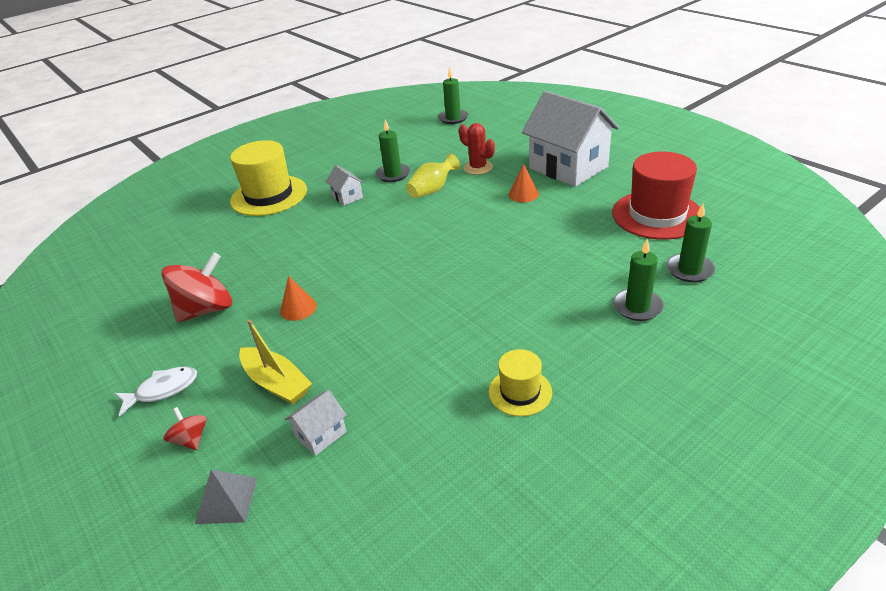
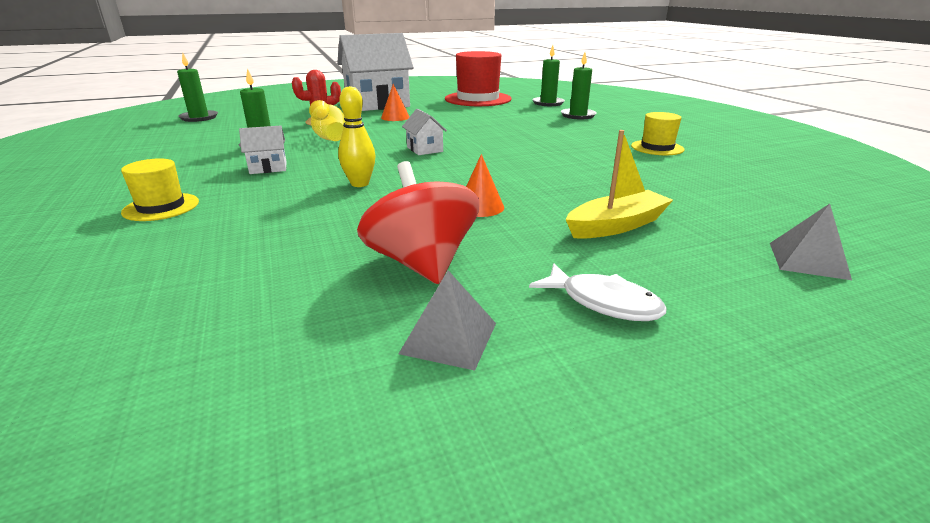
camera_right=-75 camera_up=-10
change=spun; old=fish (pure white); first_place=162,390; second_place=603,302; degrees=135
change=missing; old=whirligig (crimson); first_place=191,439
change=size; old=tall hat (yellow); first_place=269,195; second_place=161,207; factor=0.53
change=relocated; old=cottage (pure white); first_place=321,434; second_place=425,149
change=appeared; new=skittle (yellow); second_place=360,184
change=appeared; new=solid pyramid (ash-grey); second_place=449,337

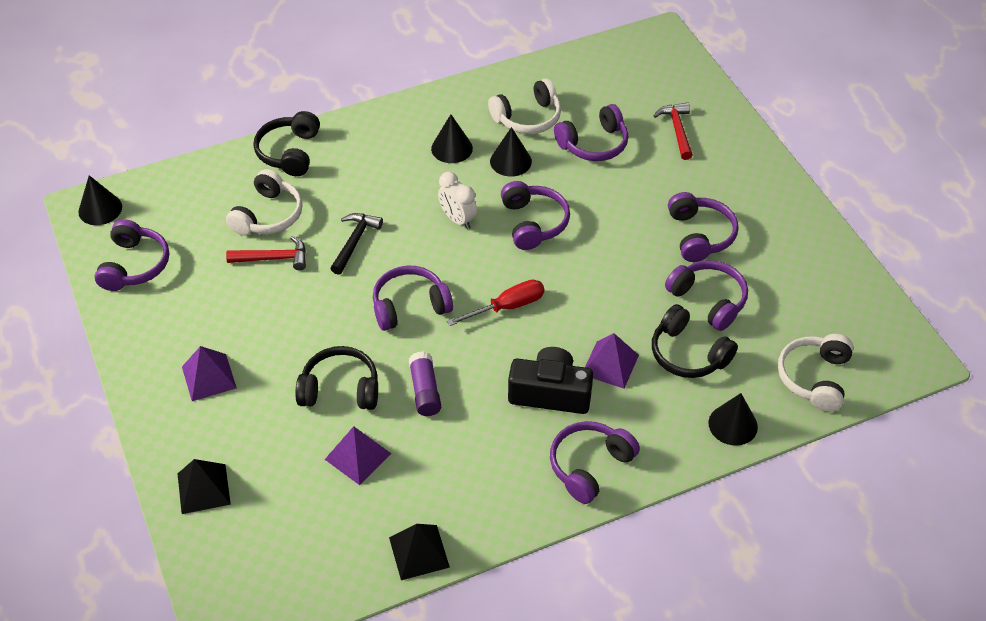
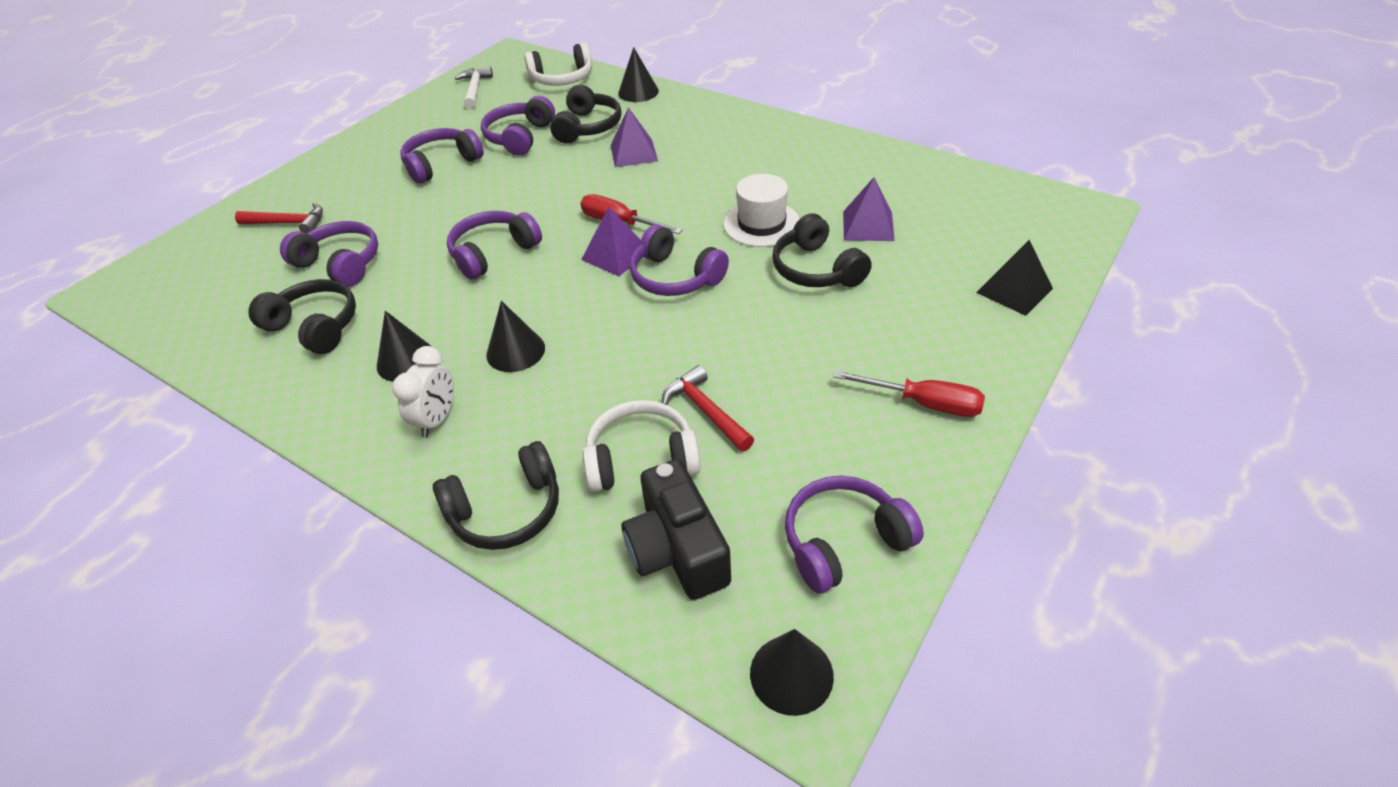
camera_right=-120 camera_up=-5
change=relocated; old=solid pyramid (purple); first_place=209,377; second_place=616,255
change=missing; old=claw hammer (ebony); first_place=354,241
change=missing; old=solid pyramid (ebony); first_place=419,552
change=exchanged; old=glue (purple); new=tall hat (pure white); first_place=425,390; second_place=761,224
change=relocated; old=bedside clock (pure white); first_place=457,219; second_place=437,420
change=colour; old=headphones (pure white); new=headphones (ebony); first_place=528,118; second_place=315,326
change=relocated; old=cone (ebony); first_place=510,161; second_place=515,351
change=relocated; old=camera (ebony); first_place=550,393; second_place=677,550
change=missing; old=headphones (purple); first_place=589,466
change=spun; old=claw hammer (crimson); first_place=677,130; second_place=289,223; degrees=-135
change=appeared; new=claw hammer (pure white); second_place=475,89
change=appeared; new=screwdriver (crimson); second_place=924,403

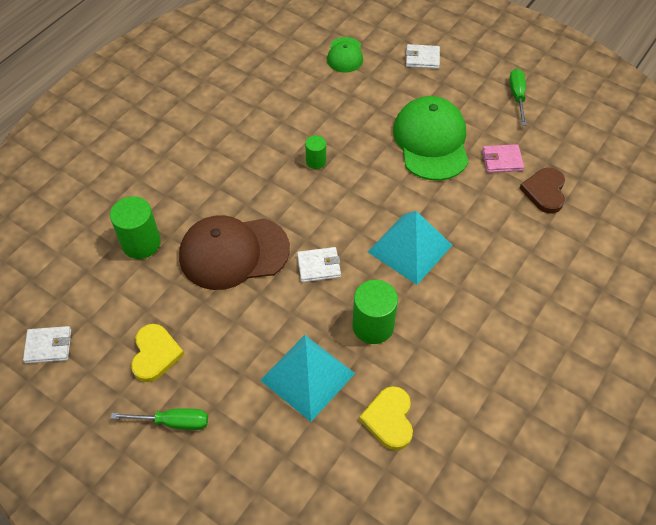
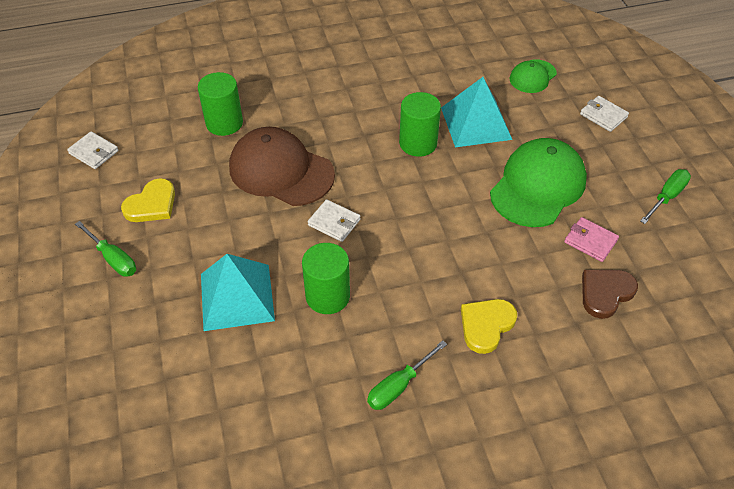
camera_right=40 camera_up=-5
change=size; old=cylinder (leaf-green); first_place=316,161; second_place=418,143; factor=1.76
change=relocated; old=heart (yellow); first_place=389,419; second_place=486,325
change=relocated; old=solid pyramid (turquoise); first_place=410,248; second_place=475,123
change=appeared; new=screwdriver (leaf-green); second_place=398,386

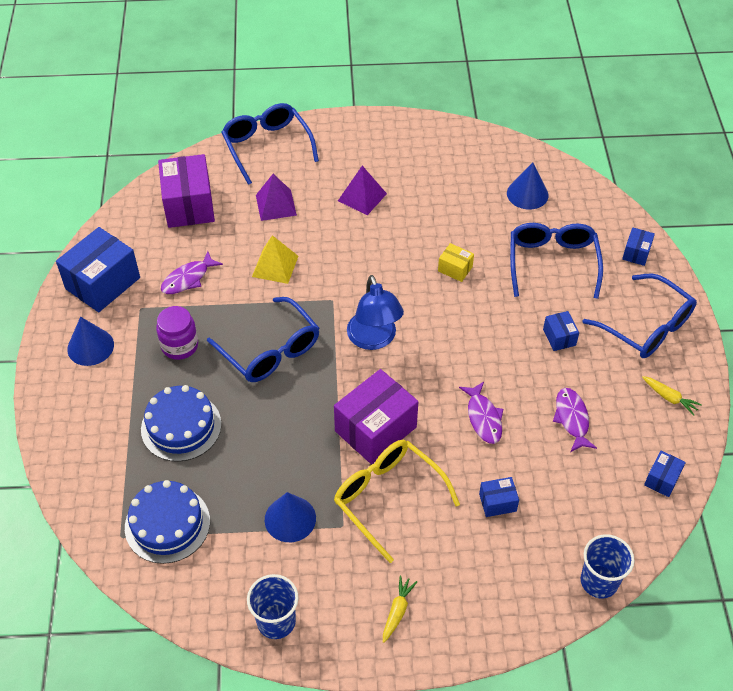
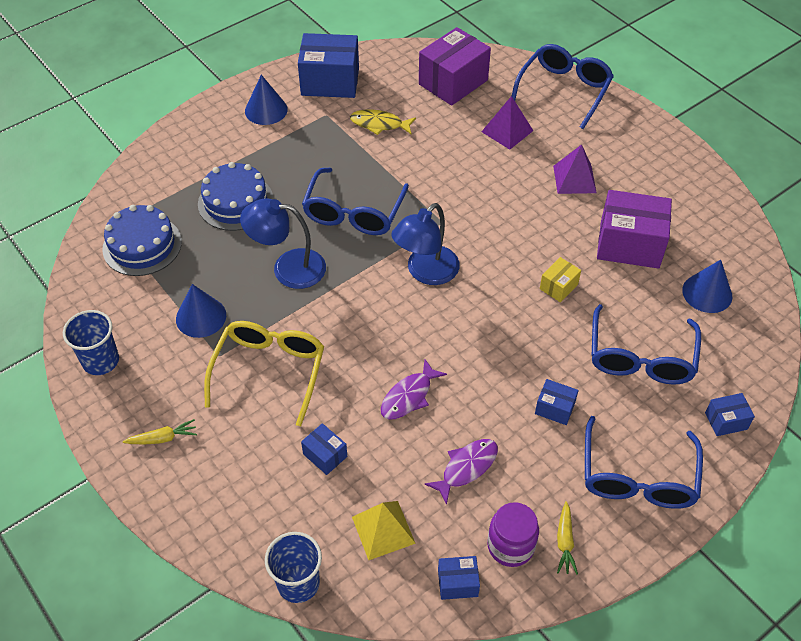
camera_right=55 camera_up=0
change=relocated; old=jar (purple); first_place=180,346; second_place=510,546
change=colour; old=fish (purple); new=fish (yellow); first_place=188,279; second_place=379,124
change=relocated; old=solid pyramid (yellow); first_place=275,266; second_place=383,530
change=relocated; old=box (purple); first_place=375,429; second_place=629,244
change=spun; old=box (yellow); first_place=455,269; second_place=558,286; degrees=45
change=spun; old=spectacles (blue); first_place=552,263; second_place=640,357; degrees=135
change=spun; old=box (blue); first_place=559,337; second_place=554,408; degrees=75
change=appeared; new=reading lamp (blue); second_place=288,268

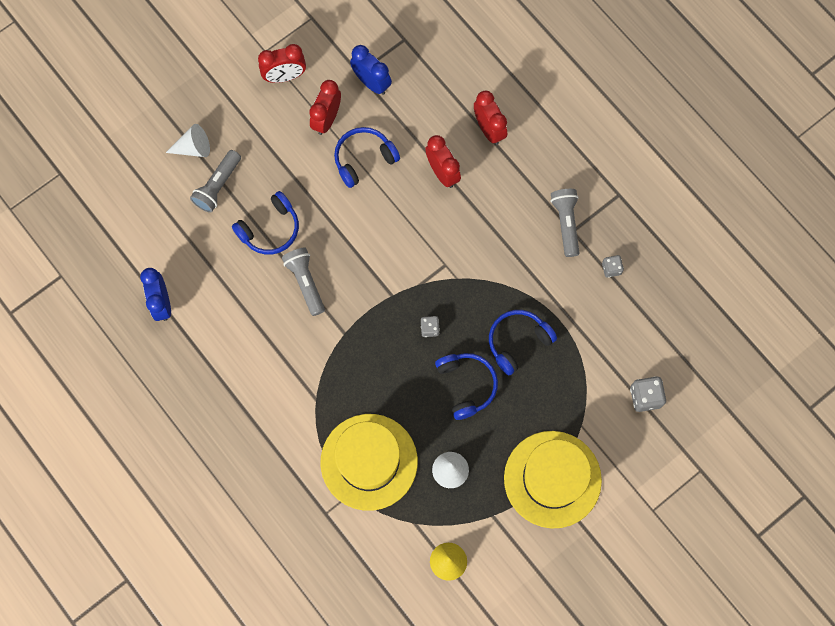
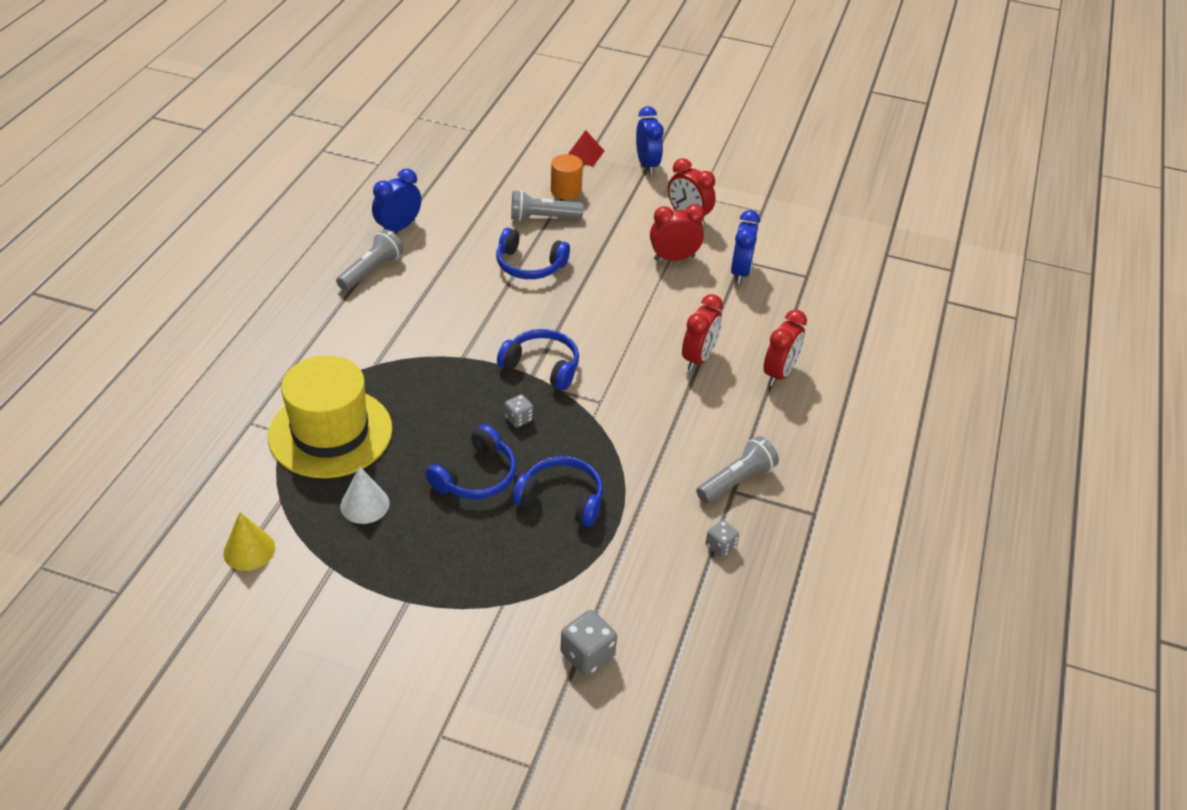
camera_right=55 camera_up=-30
change=exchanged; old=cone (pure white); new=cylinder (orange-coloured); first_place=193,148; second_place=566,190
change=relocated; old=torch (ash-grey); first_place=305,282; second_place=371,270
change=relocated; old=headphones (blue); first_place=363,159; second_place=542,366
change=missing; old=tall hat (yellow); first_place=552,479
change=appeared; new=solid pyramid (crimson); second_place=584,154
change=appeared; new=bedside clock (blue); second_place=647,165

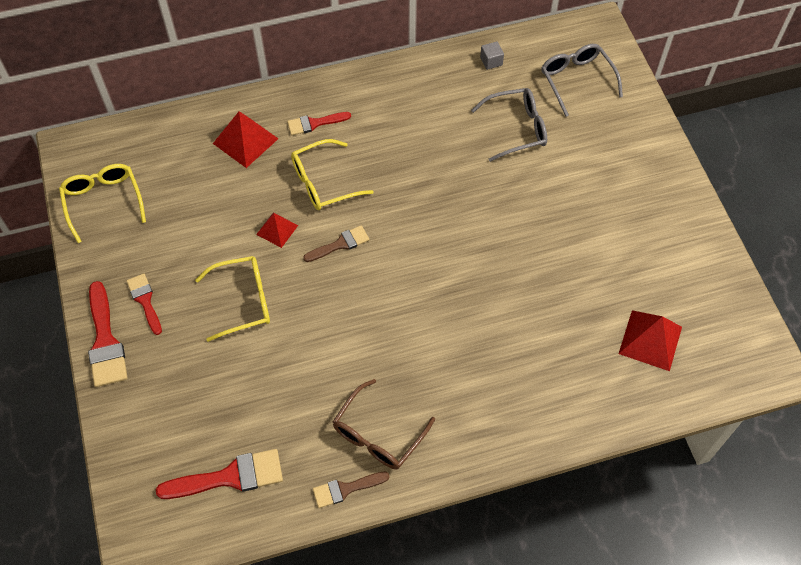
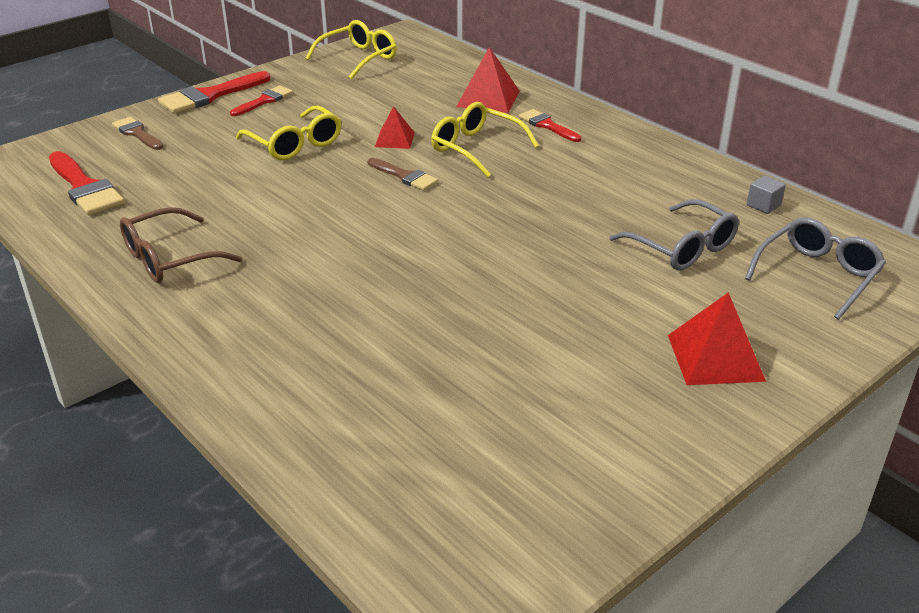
camera_right=65 camera_up=-25
change=relocated; old=paint brush (brown); first_place=345,489; second_place=137,133
change=spun; old=spectacles (brown); first_place=378,434; second_place=169,259; degrees=-45
change=relocated; old=solid pyramid (crimson); first_place=650,340; second_place=715,357

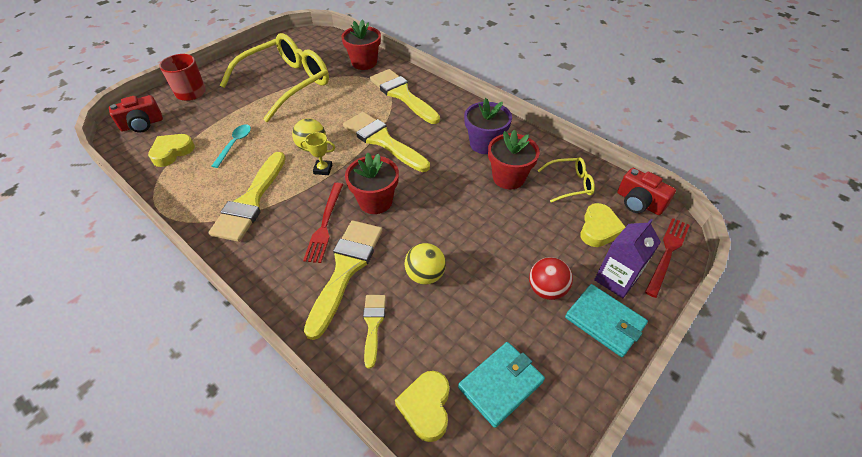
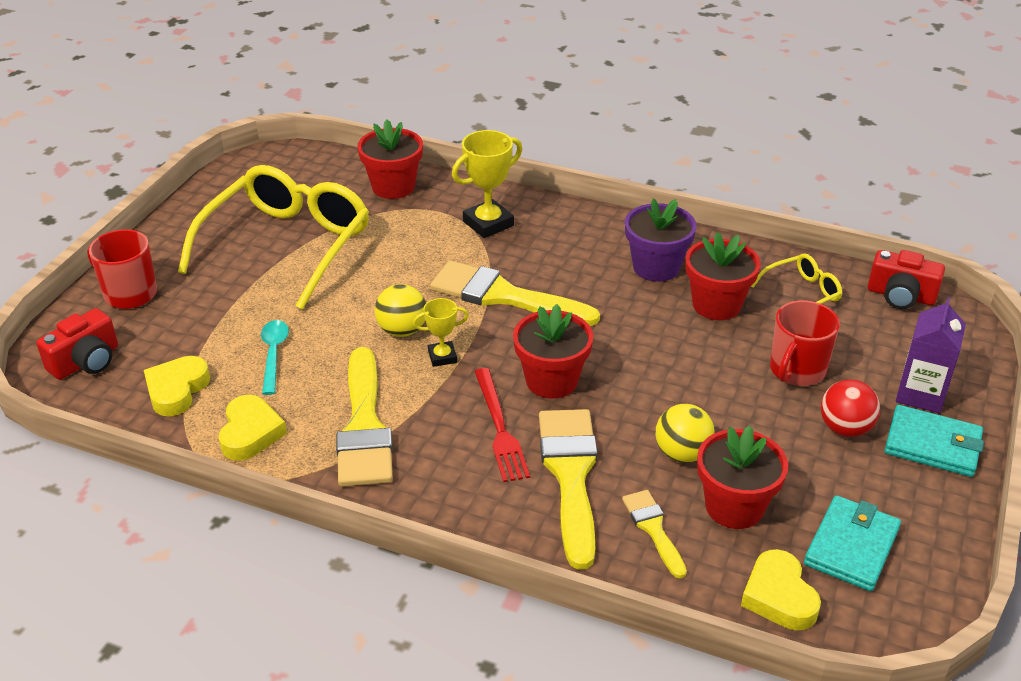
camera_right=-20 camera_up=-10
change=exchanged; old=paint brush (yellow); new=prize cup (yellow); first_place=402,95; second_place=488,223
change=relocated; old=heart (yellow); first_place=599,229; second_place=250,433
change=missing; old=table fork (crimson); first_place=667,253
change=appeared; new=potted plant (crimson); second_place=734,507
change=appeared; new=coffee mug (crimson); second_place=796,370

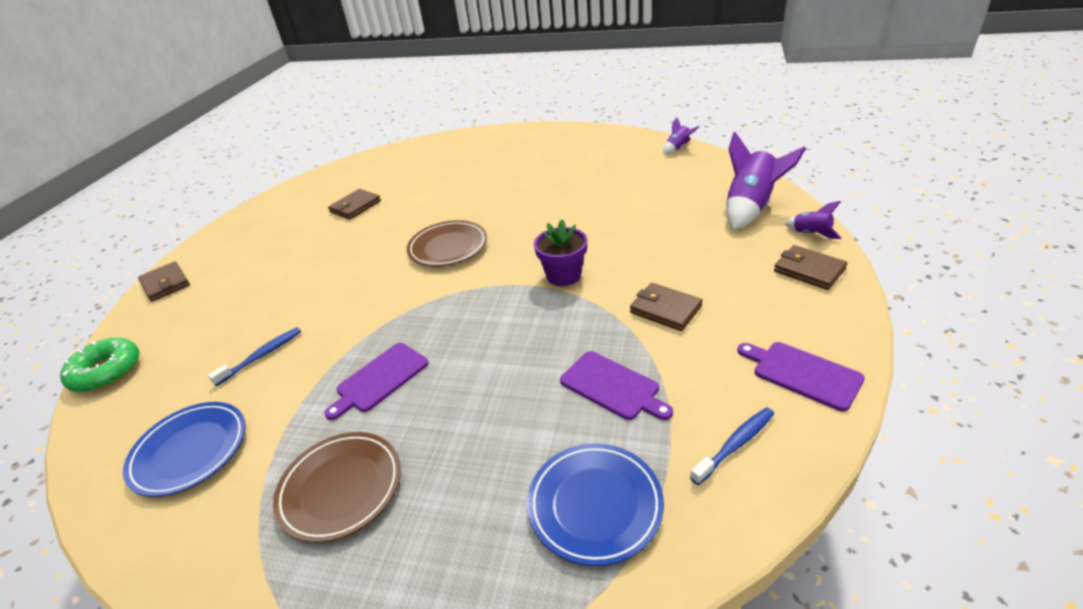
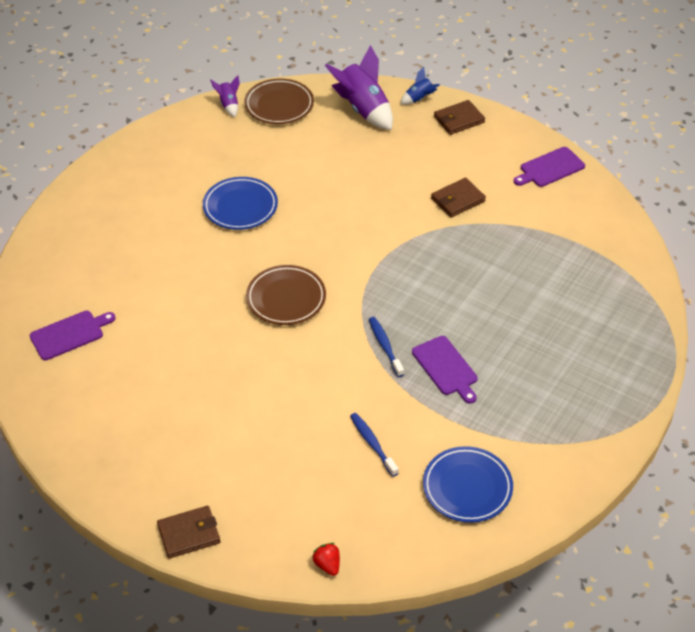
camera_right=-75 camera_up=10
change=exchanged; old=donut (leaf-green); new=toy strawberry (crimson); first_place=107,372; second_place=327,565
change=relocated; old=flat dish (brown); first_place=341,488; second_place=279,105
change=missing; old=wallet (brown); first_place=355,206
change=relocated; old=flat dish (blue); first_place=595,505; second_place=240,207
change=missing; old=potted plant (purple); first_place=563,275
change=relocated; old=cutting board (purple); first_place=612,387; second_place=69,334
change=relocated; old=toothbrush (blue); first_place=735,444; second_place=385,346
change=colour; old=spaceship (purple); new=spaceship (blue); first_place=811,234; second_place=419,99

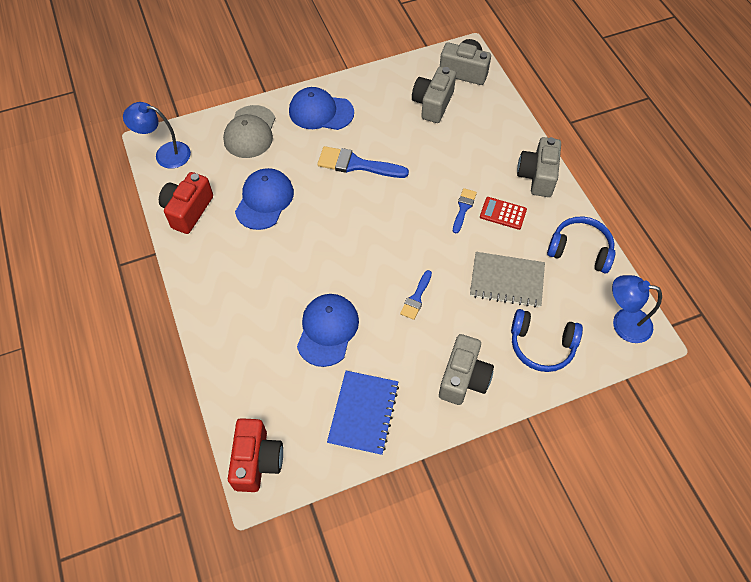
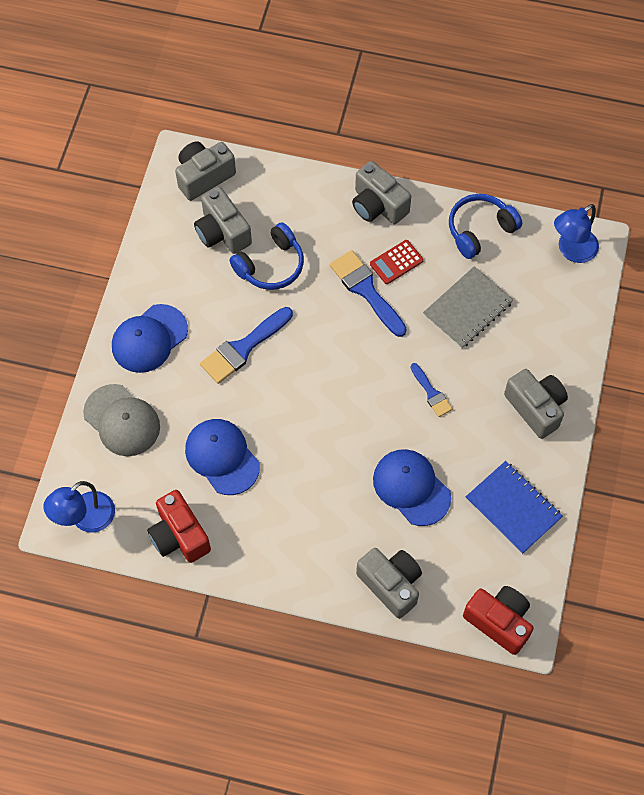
camera_right=-55 camera_up=5
change=size; old=paint brush (blue); first_place=463,208; second_place=366,290; factor=1.75
change=relocated; old=headphones (blue); first_place=541,345; second_place=271,265
change=appeared; new=camera (ash-grey); second_place=391,584

